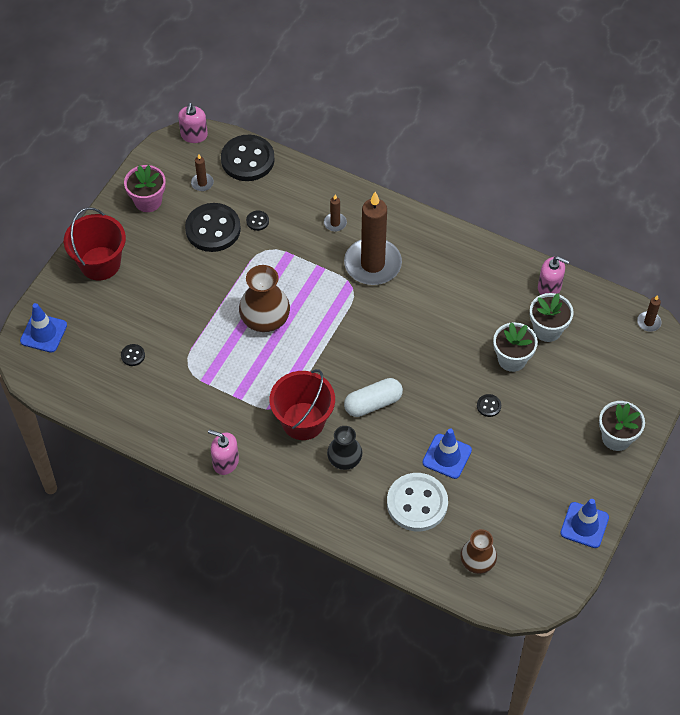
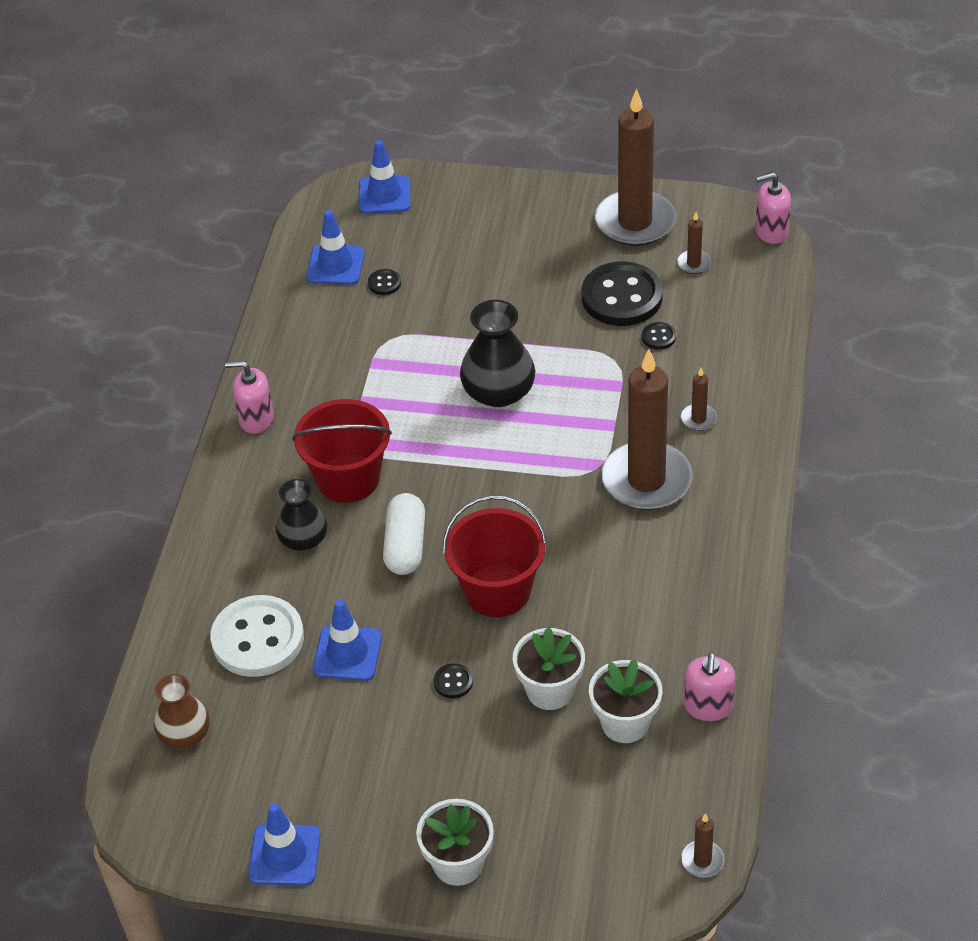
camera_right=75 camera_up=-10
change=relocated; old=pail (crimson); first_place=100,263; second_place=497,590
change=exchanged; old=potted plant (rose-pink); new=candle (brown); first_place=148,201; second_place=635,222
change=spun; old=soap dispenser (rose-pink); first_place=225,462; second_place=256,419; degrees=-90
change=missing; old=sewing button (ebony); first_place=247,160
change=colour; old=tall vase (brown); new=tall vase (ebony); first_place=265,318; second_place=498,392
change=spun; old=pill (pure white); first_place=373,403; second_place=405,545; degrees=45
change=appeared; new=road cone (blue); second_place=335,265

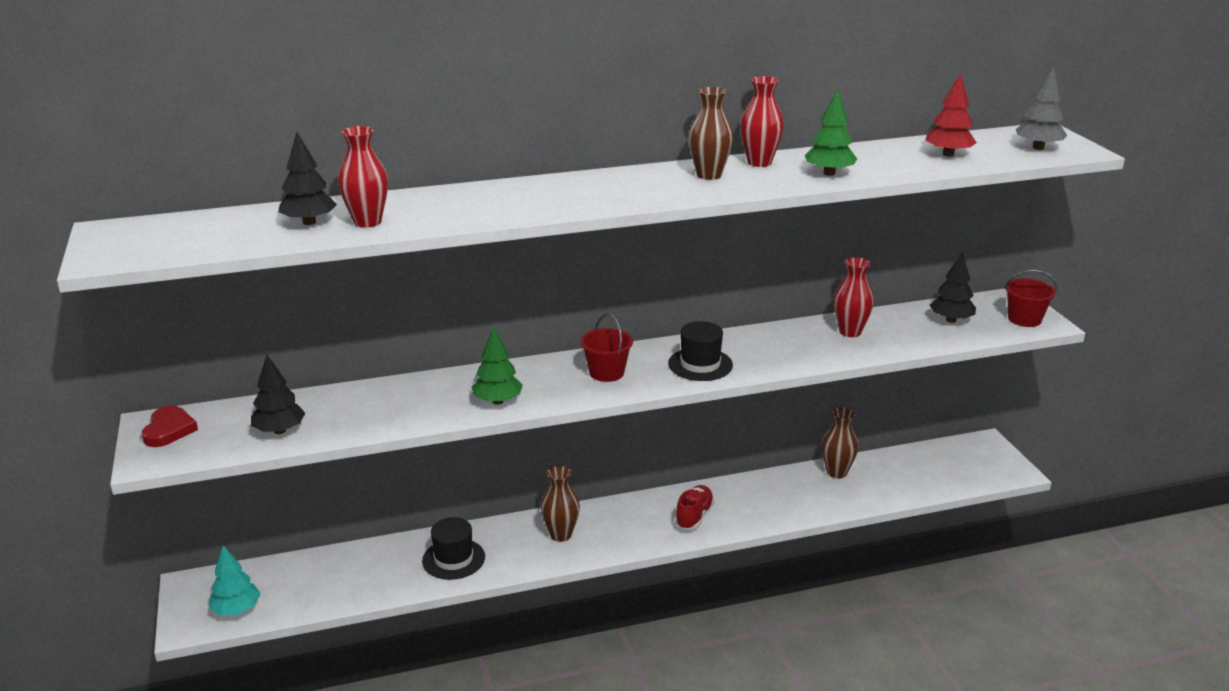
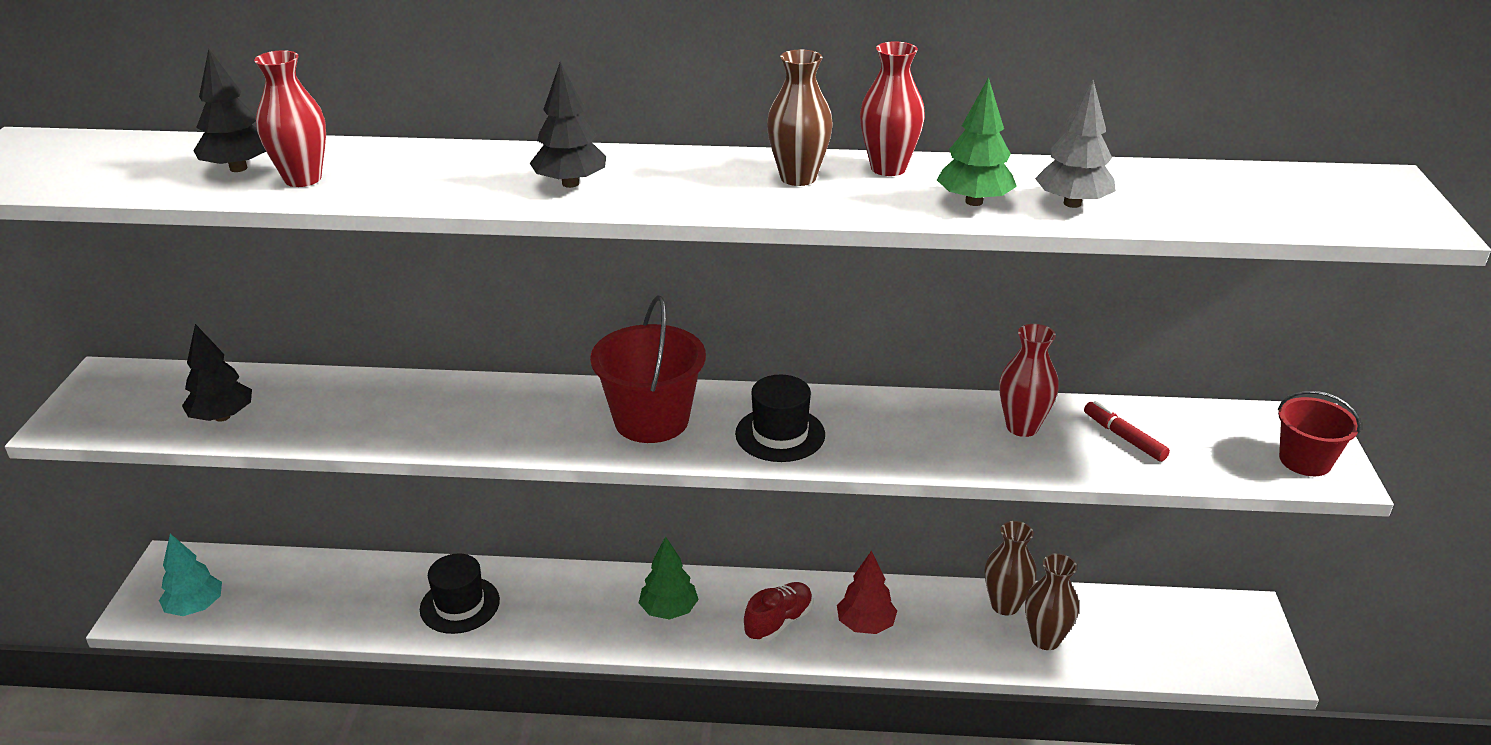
camera_right=20 camera_up=5
change=missing; old=heart (crimson); first_place=169,430
change=relocated; old=tree (leaf-green); first_place=497,401; second_place=669,610
change=relocated; old=tall vase (brown); first_place=560,534; second_place=1045,639
change=size; old=pail (crimson); first_place=606,372; second_place=651,420; factor=1.58
change=relocated; old=tree (crimson); first_place=948,154; second_place=865,625
change=relocated; old=tree (ebony); first_place=951,320; second_place=570,183
change=relocated; old=tree (ash-grey); first_place=1038,148; second_place=1072,203
change=appeared; new=felt pen (crimson); second_place=1124,437

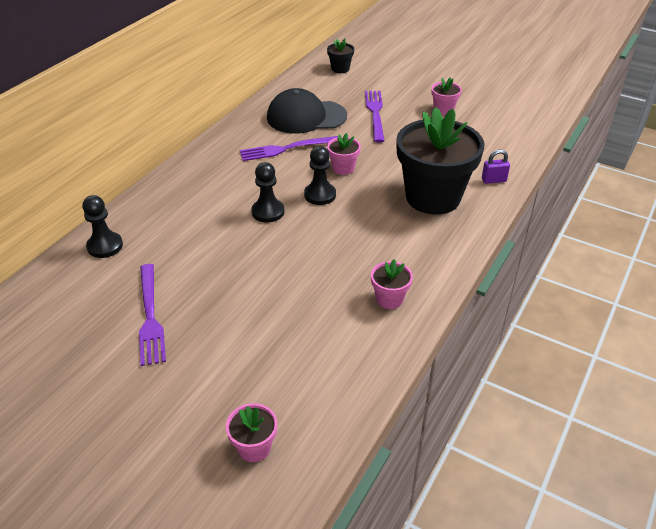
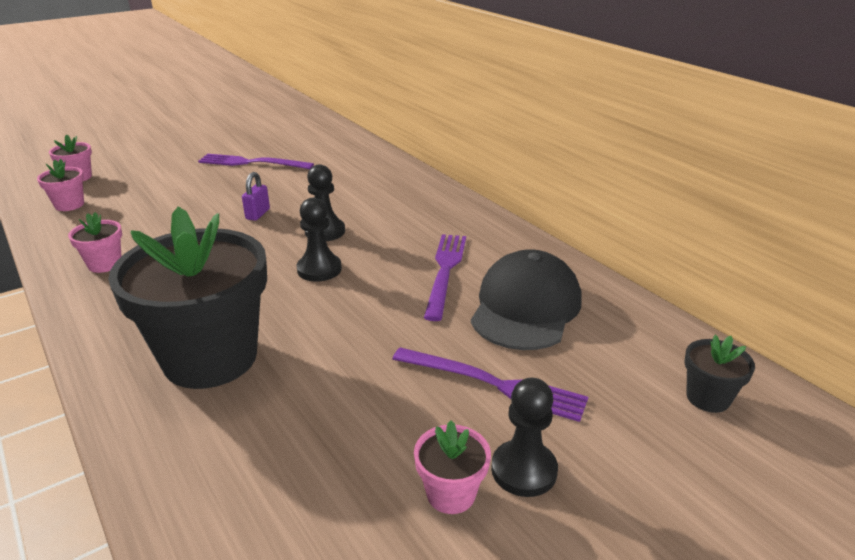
camera_right=115 camera_up=-10
change=relocated; old=chess pawn (ebony); first_place=105,246; second_place=524,470
change=relocated; old=potted plant (rose-pink); first_place=343,168; second_place=69,205
change=relocated; old=lock (purple); first_place=493,180; second_place=258,214

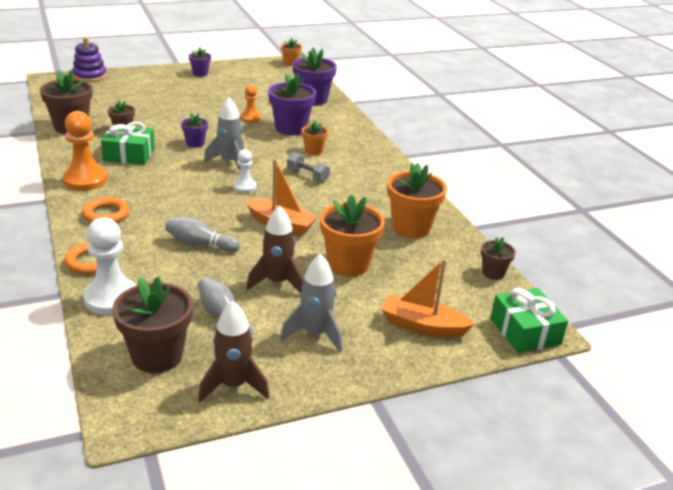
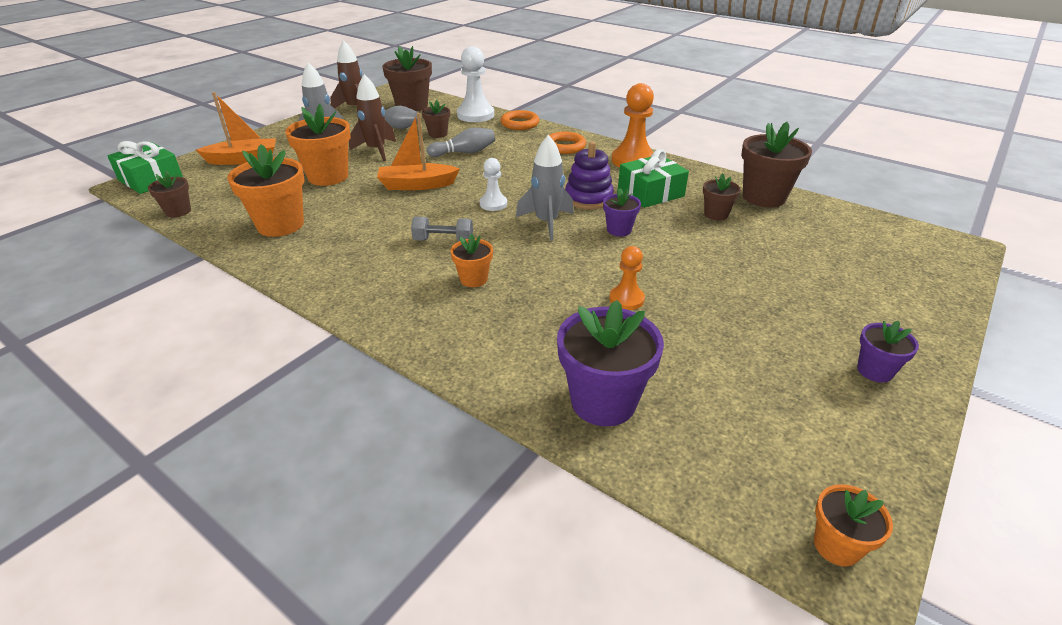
camera_right=150 camera_up=5
change=relocated; old=ring stacker (purple); first_place=90,76; second_place=588,198
change=missing; old=potted plant (purple); first_place=291,128
change=appeared; new=potted plant (brown); second_place=438,134

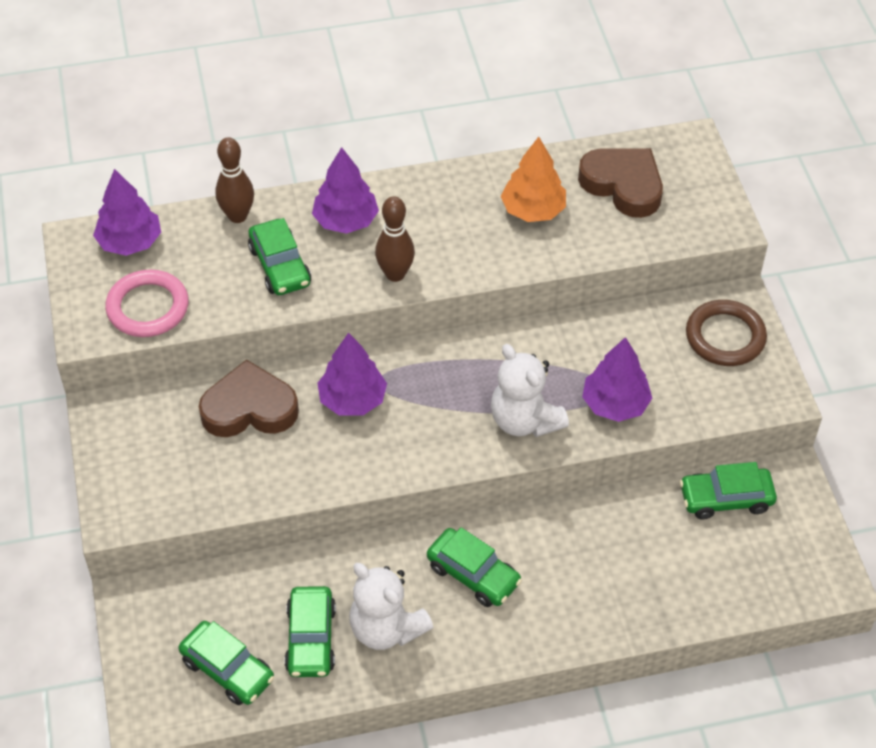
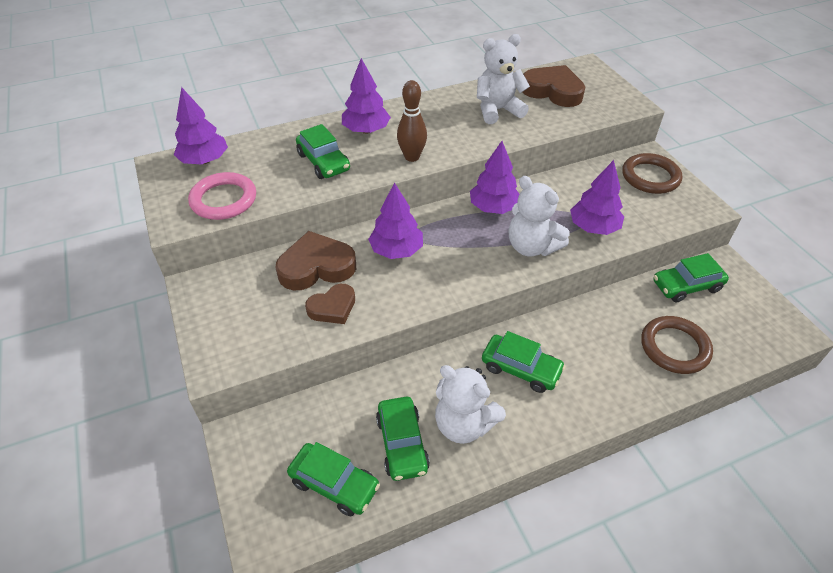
camera_right=-10 camera_up=-5
change=missing; old=skittle (brown); first_place=237,216
change=exchanged; old=tree (orange-coloured); new=teddy bear (pure white); first_place=533,210; second_place=497,110
change=appeared; new=heart (brown); second_place=332,307
change=appeared; new=tree (purple); second_place=493,208
change=appeared; new=hoop (brown); second_place=674,347

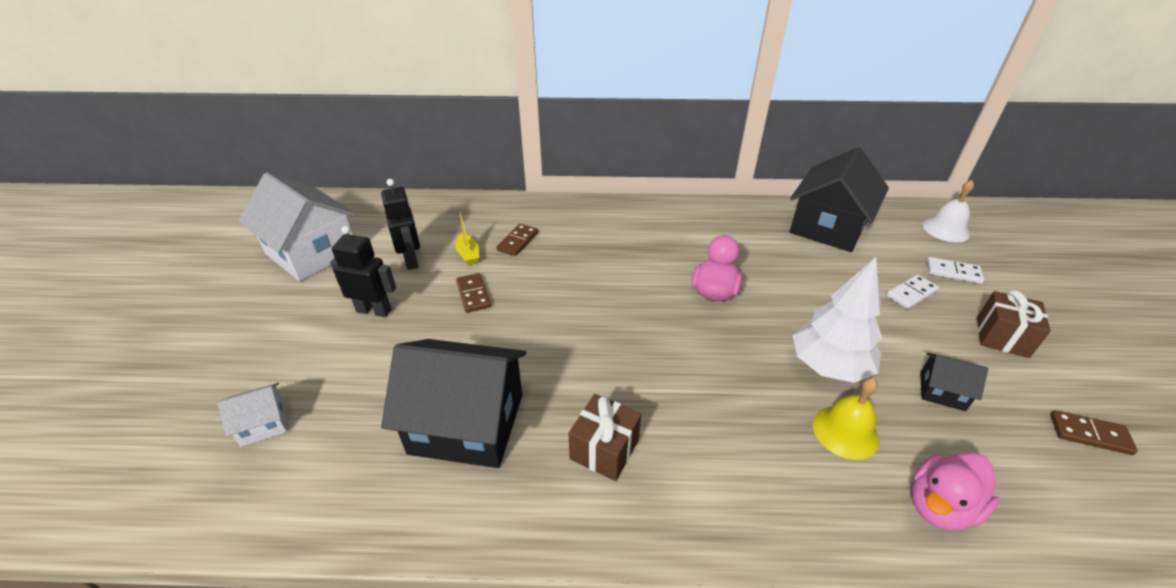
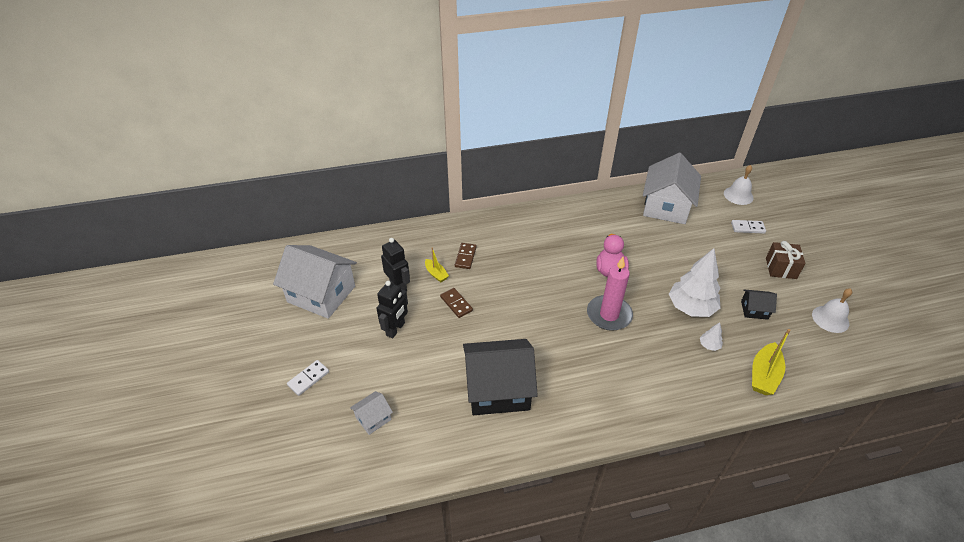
camera_right=-15 camera_up=5
change=spun; old=toy robot (ebony); first_place=374,310; second_place=395,329; degrees=120
change=missing; old=wrapped gift (brown); first_place=604,449
change=colour; old=cottage (ebony); new=cottage (pure white); first_place=828,227; second_place=666,206
change=exchanged; old=bell (yellow); new=tree (pure white); first_place=845,432; second_place=709,345
change=relocated; old=domino tile (pure white); first_place=911,293; second_place=308,378
change=exchanged; old=toy duck (rose-pink); new=boat (yellow); first_place=940,506; second_place=764,375
change=exchanged; old=domino tile (brown); new=bell (pure white); first_place=1089,434; second_place=830,319
change=appeared; new=candle (rose-pink); second_place=609,315

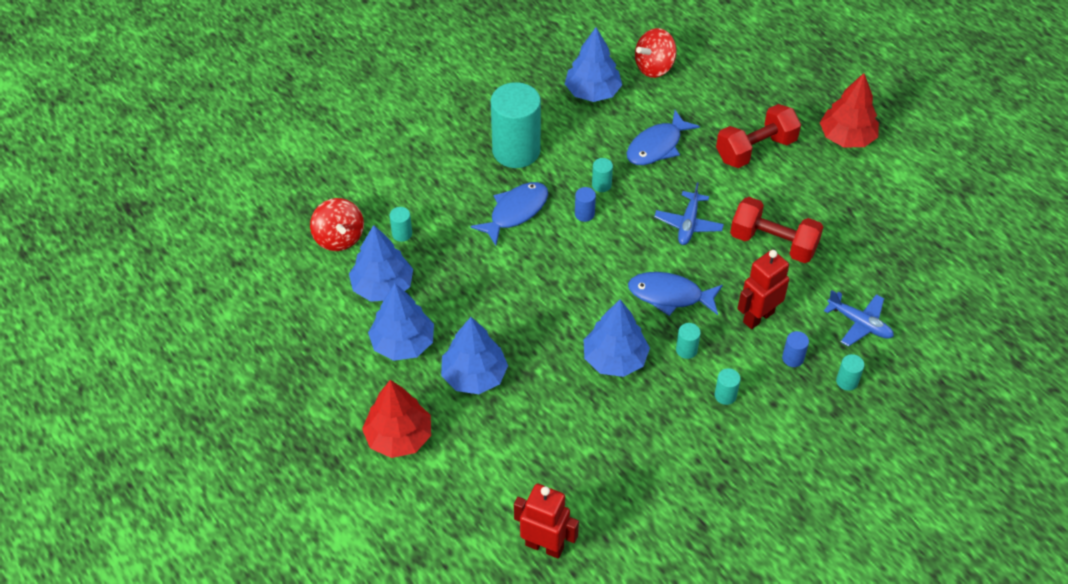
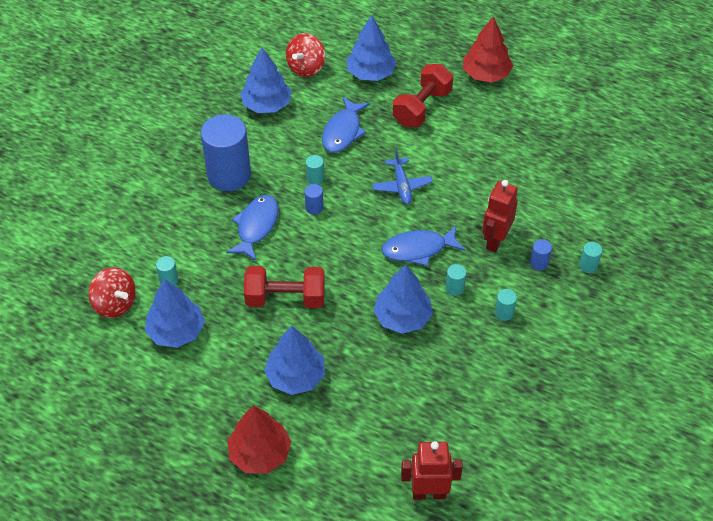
camera_right=-25 camera_up=0
change=relocated; old=tree (blue); first_place=403,343; second_place=371,73
change=colour; old=cylinder (turquoise); new=cylinder (blue); first_place=516,151; second_place=229,175
change=relocated; old=hand weight (crimson); first_place=773,243; second_place=285,298
change=missing; old=toy plane (blue); first_place=859,323

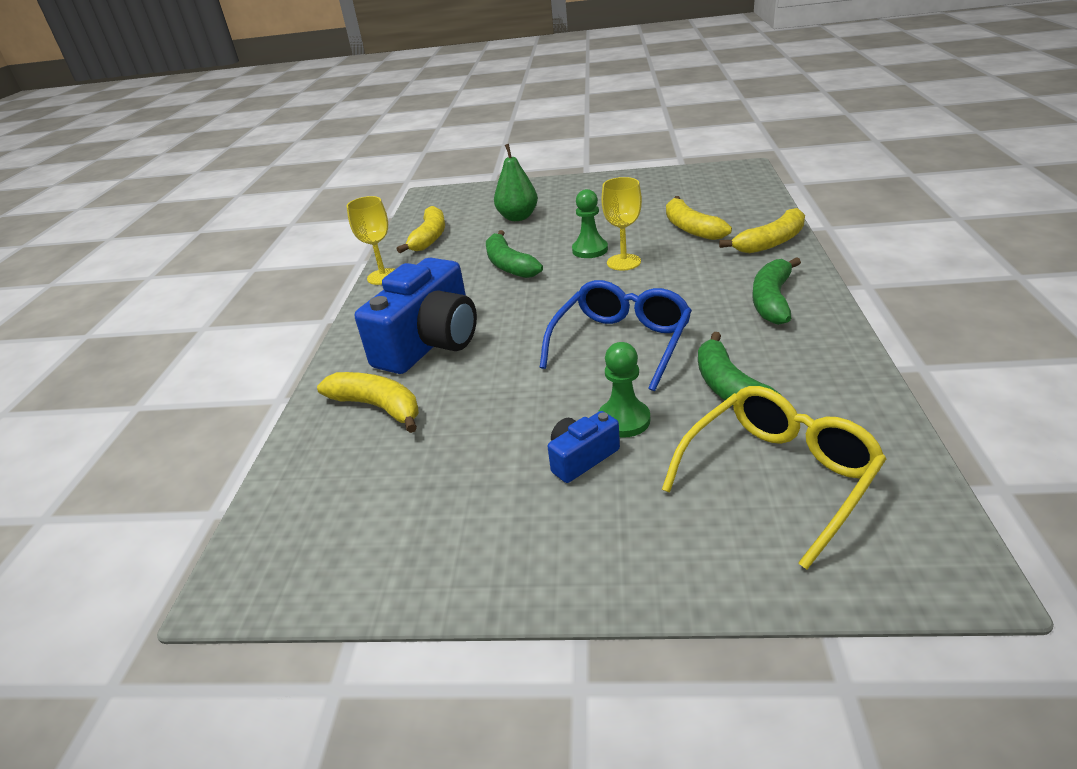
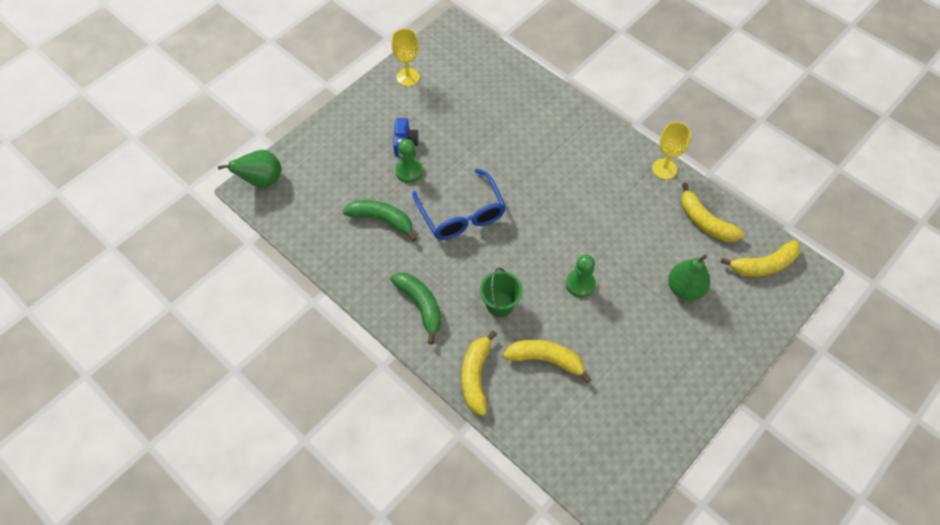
camera_right=125 camera_up=25
change=relocated; old=toy banana (yellow); first_place=378,407; second_place=763,265
change=missing; old=camera (blue); first_place=430,343
change=missing; old=toy banana (leaf-green); first_place=509,265
change=relocated; old=goblet (yellow); first_place=623,262; second_place=408,77
change=missing; old=spectacles (yellow); first_place=778,476
change=appeared; new=toy pear (leaf-green); second_place=262,180
change=appeared; new=pail (leaf-green); second_place=500,304

